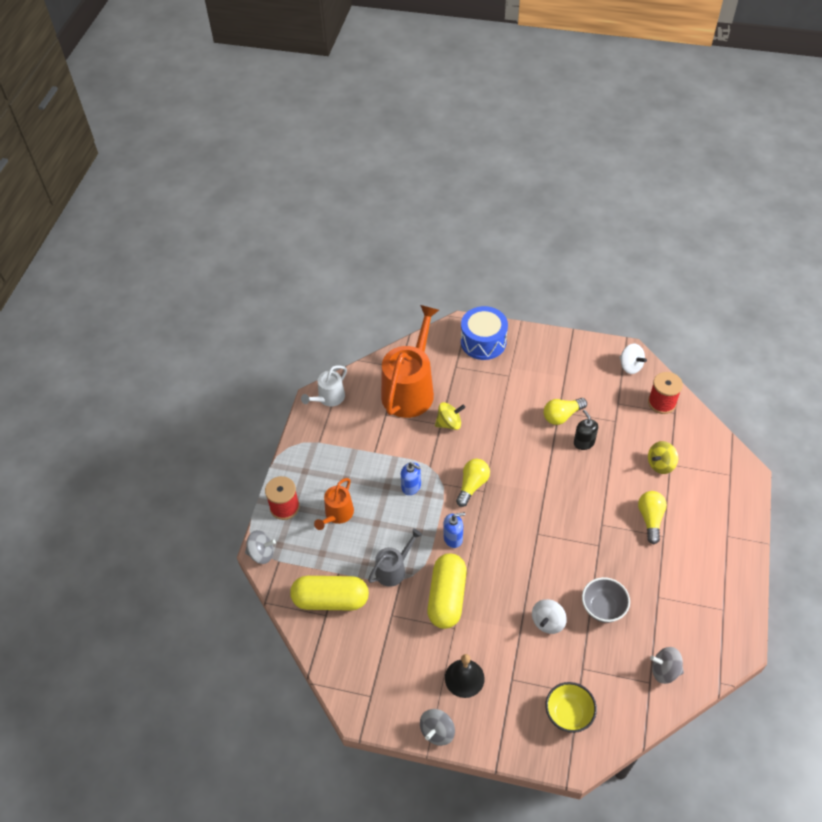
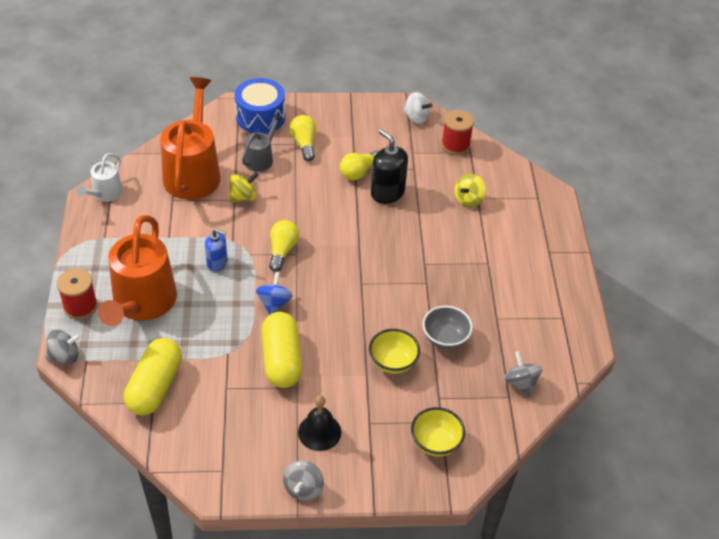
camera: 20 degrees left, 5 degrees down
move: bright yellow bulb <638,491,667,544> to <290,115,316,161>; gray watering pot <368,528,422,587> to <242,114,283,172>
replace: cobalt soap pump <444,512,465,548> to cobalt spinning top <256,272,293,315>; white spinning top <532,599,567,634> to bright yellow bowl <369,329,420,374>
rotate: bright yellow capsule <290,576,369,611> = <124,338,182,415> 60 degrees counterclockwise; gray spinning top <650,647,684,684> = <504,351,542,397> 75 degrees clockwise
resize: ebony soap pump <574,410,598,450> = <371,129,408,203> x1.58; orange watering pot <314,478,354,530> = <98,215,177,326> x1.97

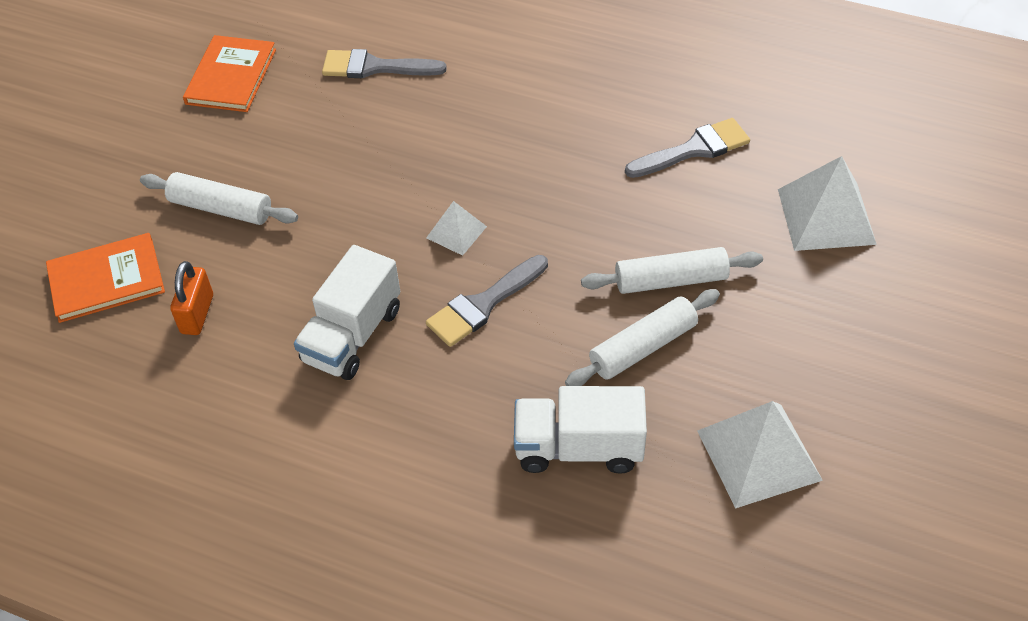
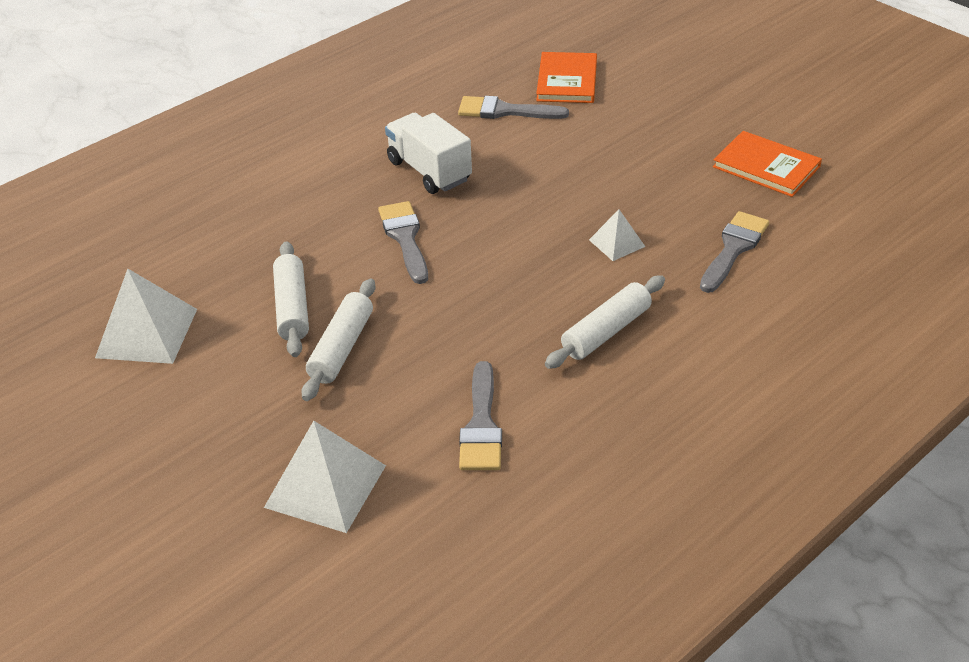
camera: 115 degrees right, 10 degrees down
delete: white truck <514,386,647,474>
move: white rolling pin <140,172,298,225> to <545,275,665,369>; white pyramid shape <426,201,487,256> to <589,209,645,261>
replace: orange padlock <170,261,213,335> to gray paintbrush <458,96,569,119>

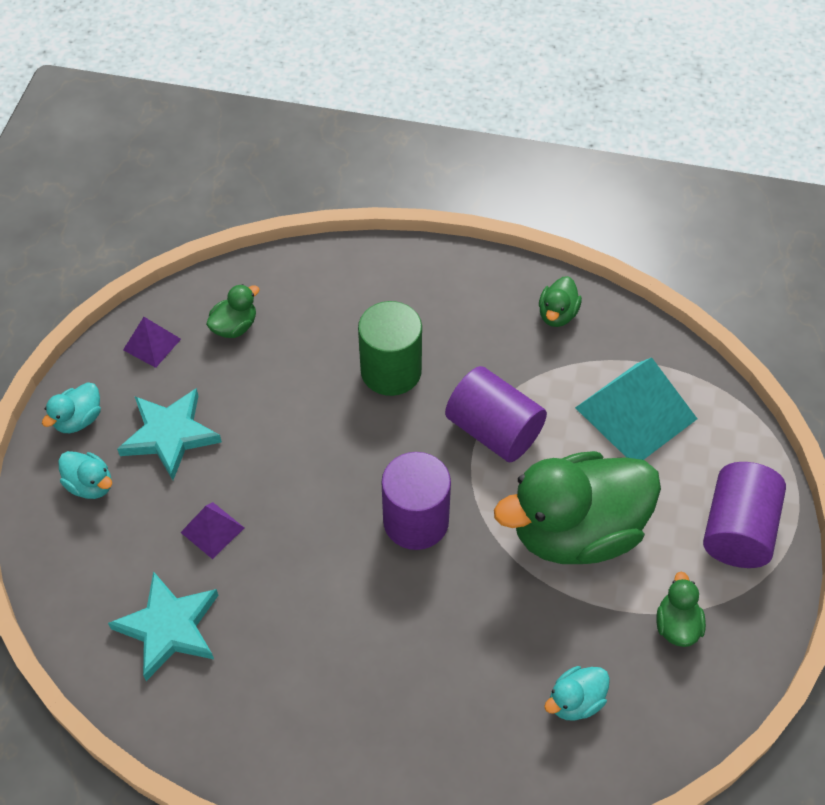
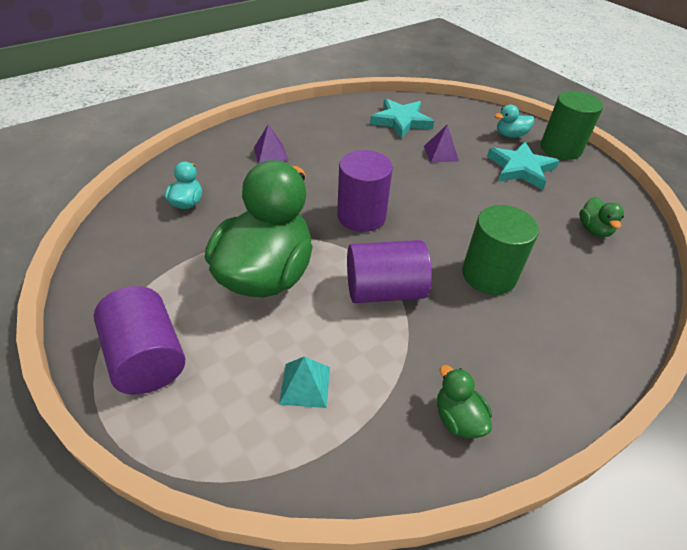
camera: 130 degrees right, 10 degrees down
delete: leaf-green duck <656,572,706,647>
move: purple pyramid shape <123,317,181,368> to <254,124,288,164>
replace: turquoise duck <42,382,101,433> to leaf-green solid cylinder <540,91,603,160>
resize: turquoise pyramid shape <575,357,697,460> = <279,356,330,408> x0.50

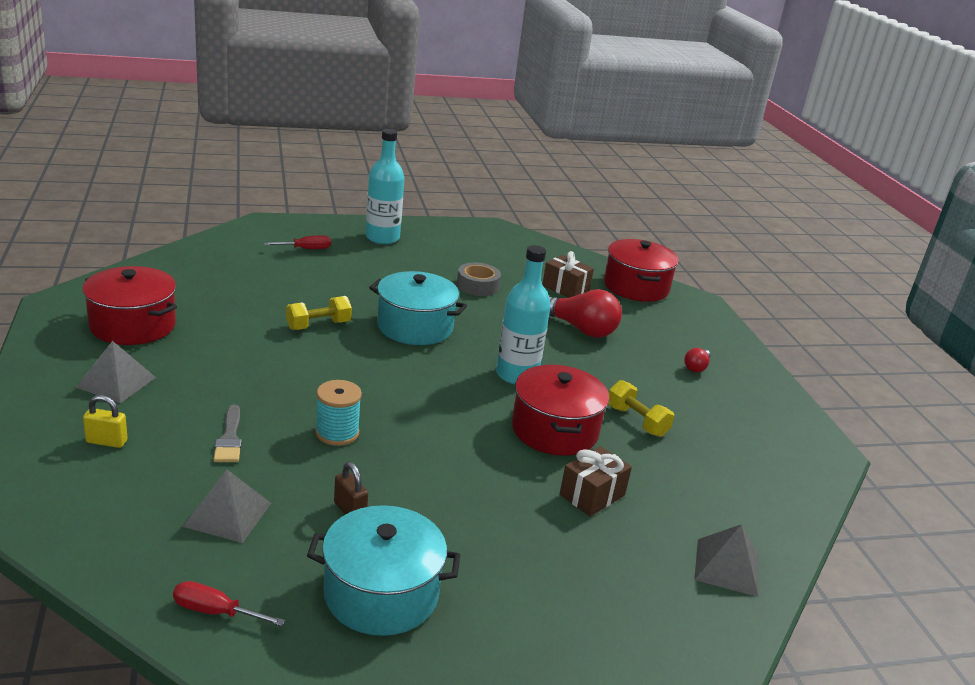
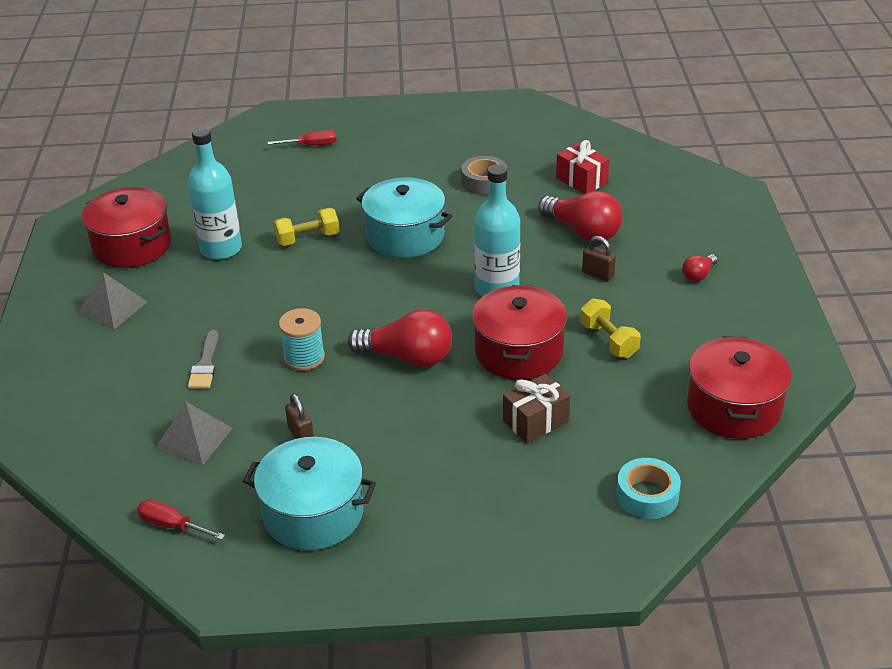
camera: 15 degrees right, 10 degrees up
delete: bright yellow padlock <83,395,128,448>
insert: russet padlock <582,236,616,282>; crimson bulb <348,309,452,367>
move: turquoise drink bottle <366,129,404,244> to <188,127,242,260>; crimson pot <604,239,679,302> to <687,336,791,439>
replace: gray pyramid shape <694,524,759,597> to turquoise roll of tape <616,458,681,519>
recolor: russet present <542,251,594,298> to crimson present <556,140,610,194>

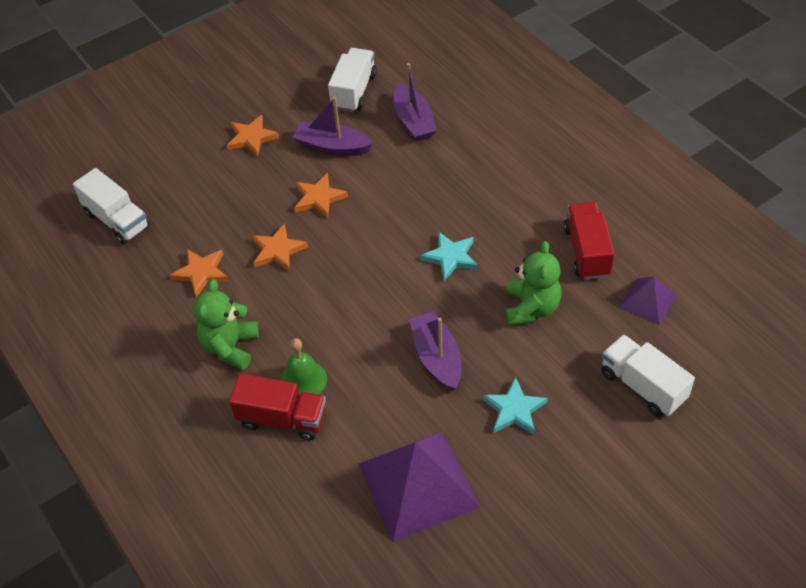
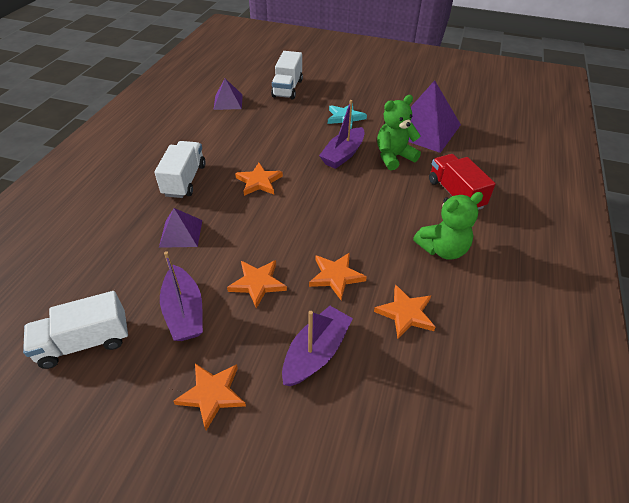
camera: 130 degrees left, 5 degrees down
delete: crimson truck <564,202,615,279>; leaf-green bell <281,338,327,395>
insert: purple pyramid shape <159,208,202,248>
move: purple toy boat <394,63,437,141> to <282,306,353,386>; white truck <73,168,150,244> to <154,141,206,198>; leaf-green teddy <505,241,562,326> to <377,95,421,170>
recolor: turquoise star shape <420,232,478,281> to orange star shape <235,163,283,196>

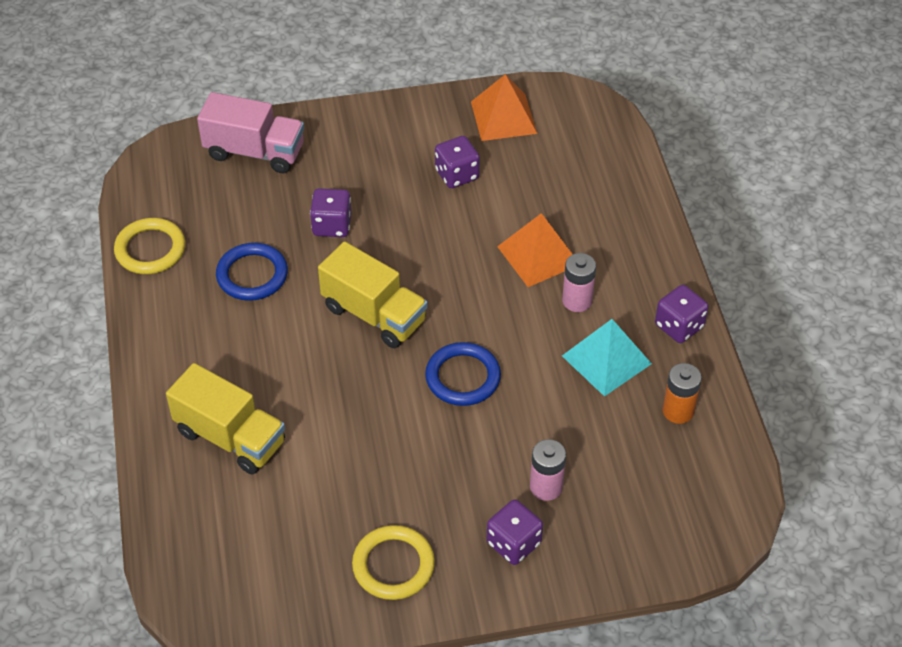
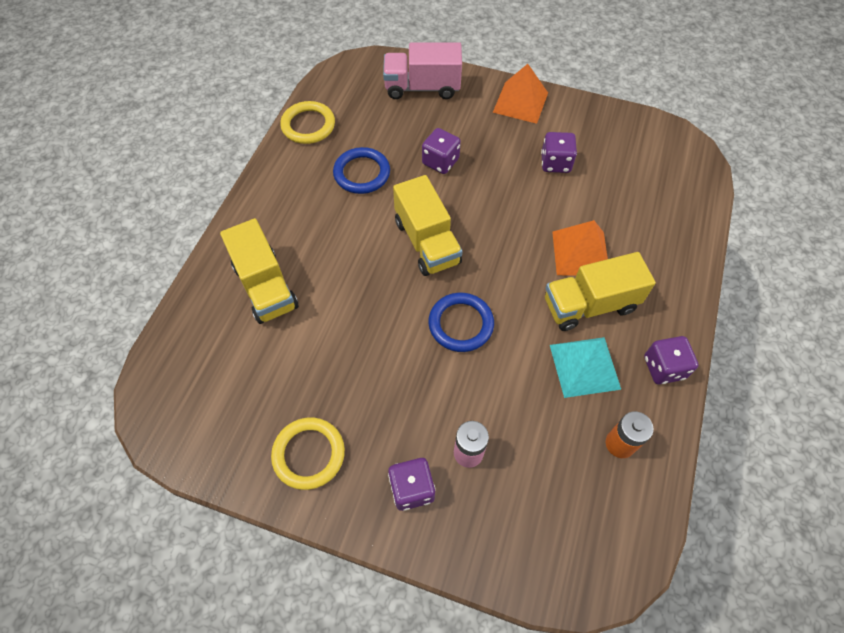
camera: 30 degrees right, 10 degrees up
move: orange pyramid shape <471,74,537,141> to <493,64,548,124>
replace: pink AA battery <562,253,596,312> to bright yellow truck <545,252,656,331>
rotate: pink truck <197,92,304,173> = <383,42,462,99> 135 degrees clockwise

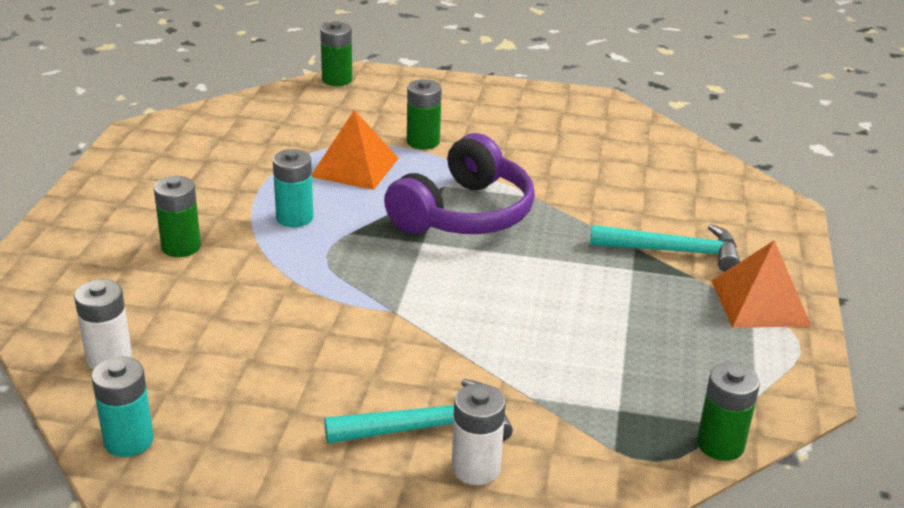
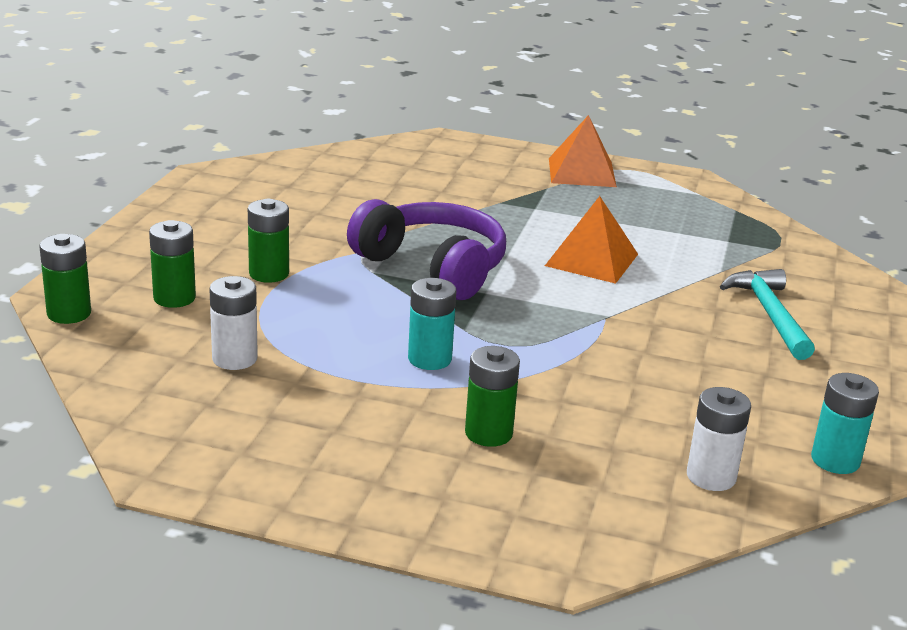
camera: 85 degrees left, 5 degrees down
delete: turquoise hammer <590,224,740,272>
move: orange pyramid shape <312,110,399,190> to <545,196,638,284>; leaf-green AA battery <697,362,760,461> to <149,220,196,308>; white AA battery <451,383,506,485> to <209,276,258,370>

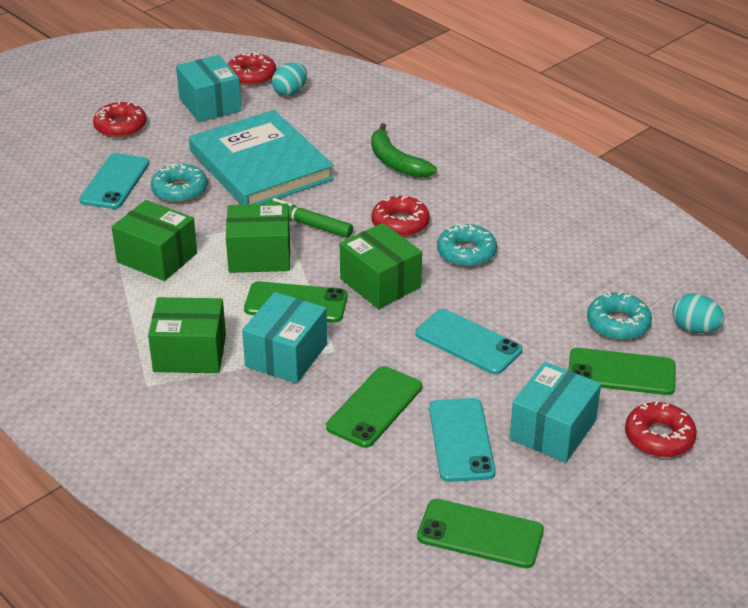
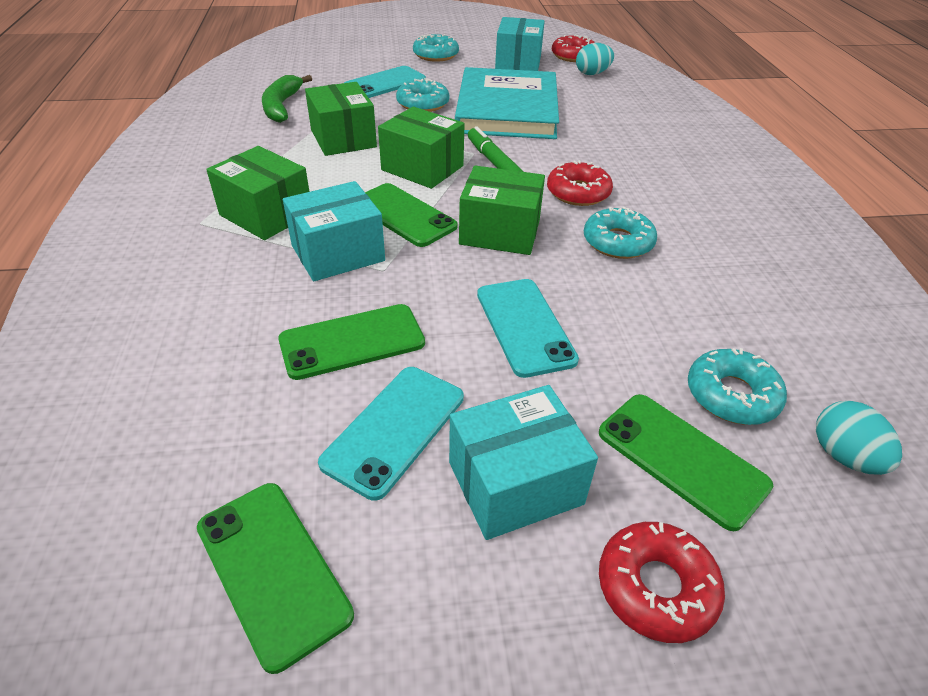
camera: 35 degrees right, 5 degrees up
move: leaf-green toy banana <371,123,437,178> to <262,75,312,123>
recolor: crimson doughnut <93,101,147,138> to turquoise doughnut <413,34,459,62>
rotate: leaf-green package <340,223,422,309> = <459,166,545,255> 75 degrees counterclockwise

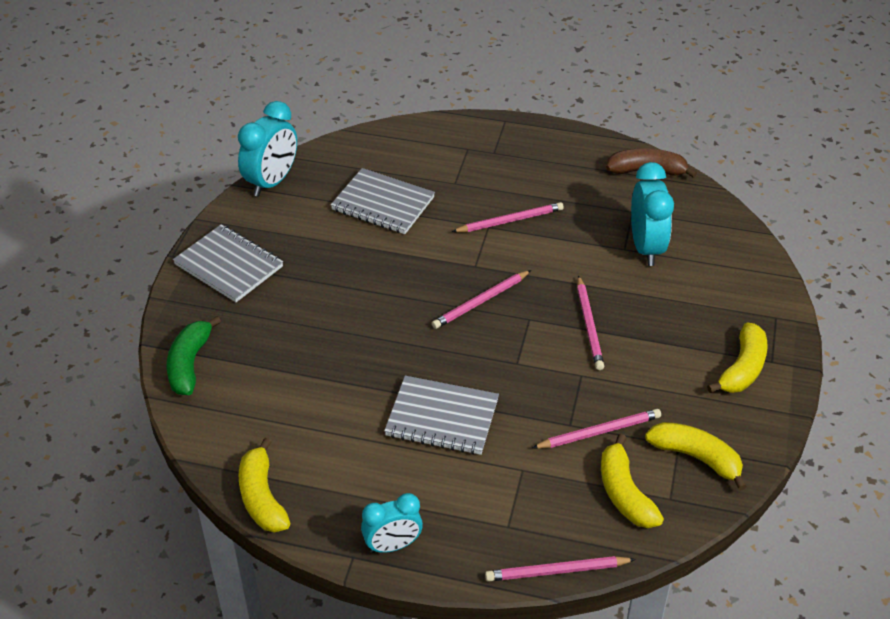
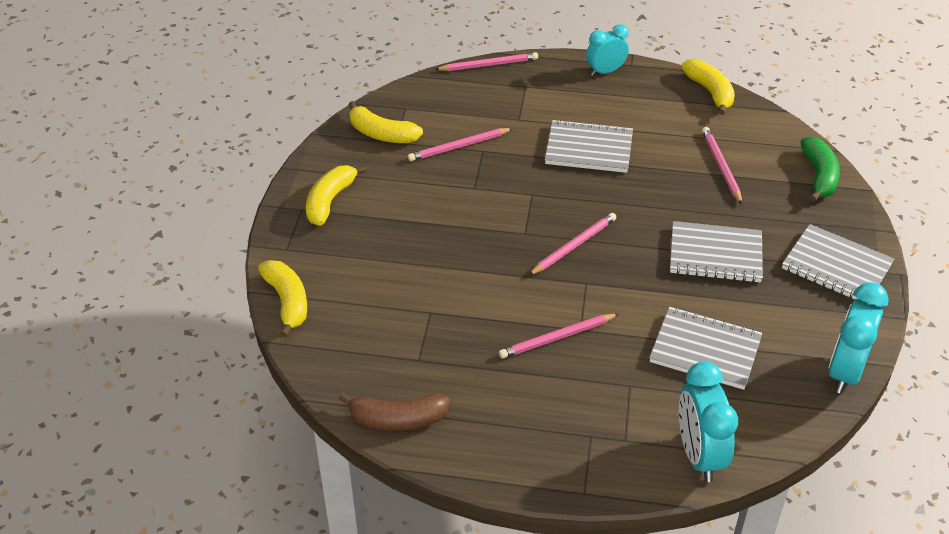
camera: 175 degrees right, 0 degrees up
insert: gray notebook <670,221,763,283>
move: turquoise alarm clock <631,162,674,266> to <679,361,738,482>; pink lead pencil <577,275,604,370> to <702,127,742,204>; bright yellow toy banana <601,434,664,528> to <258,260,307,337>

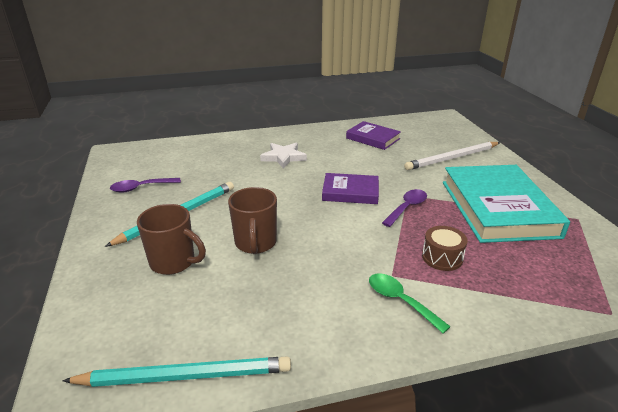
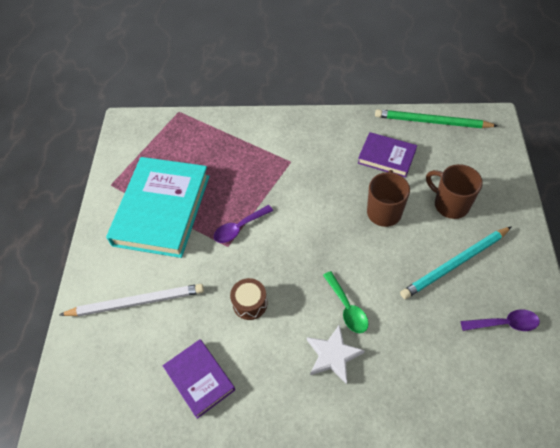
camera: 160 degrees left, 25 degrees up
move: purple hardcover <322,173,379,204> to <358,132,417,177>; russet toy drum <422,226,468,271> to <230,278,267,320>; leaf-green tablespoon <369,273,451,333> to <323,271,368,333>
recolor: turquoise lead pencil <62,356,291,387> to leaf-green lead pencil <375,109,498,128>

